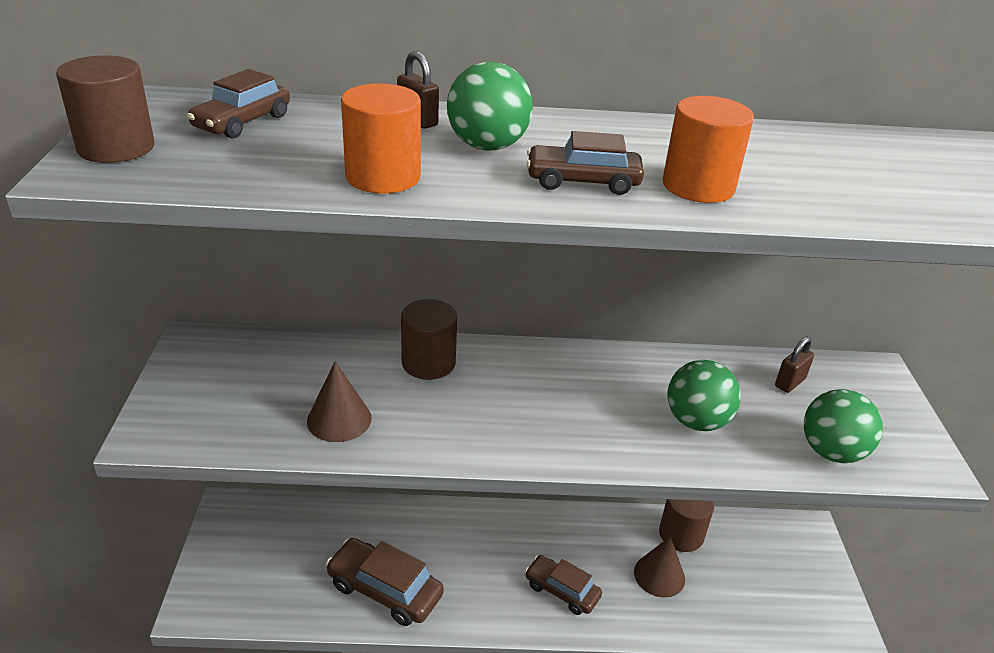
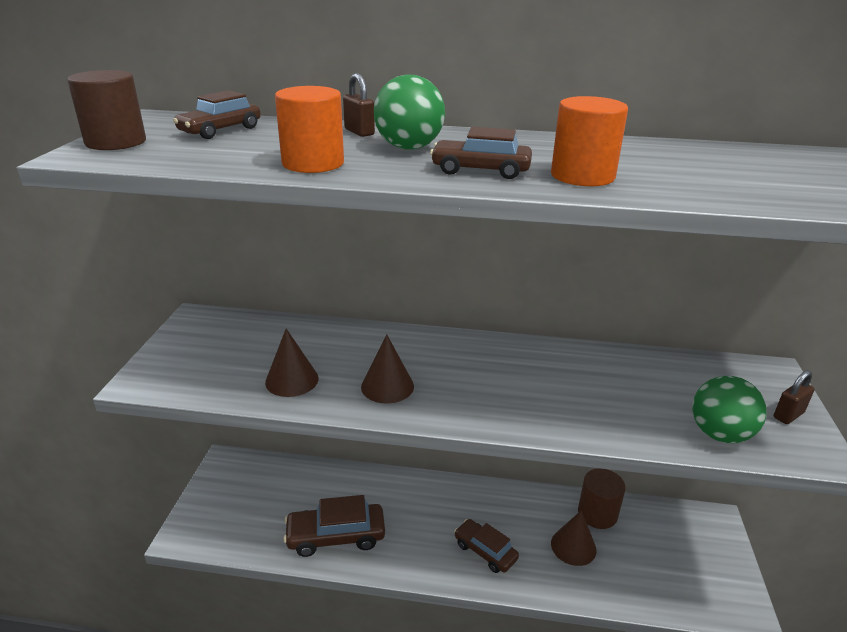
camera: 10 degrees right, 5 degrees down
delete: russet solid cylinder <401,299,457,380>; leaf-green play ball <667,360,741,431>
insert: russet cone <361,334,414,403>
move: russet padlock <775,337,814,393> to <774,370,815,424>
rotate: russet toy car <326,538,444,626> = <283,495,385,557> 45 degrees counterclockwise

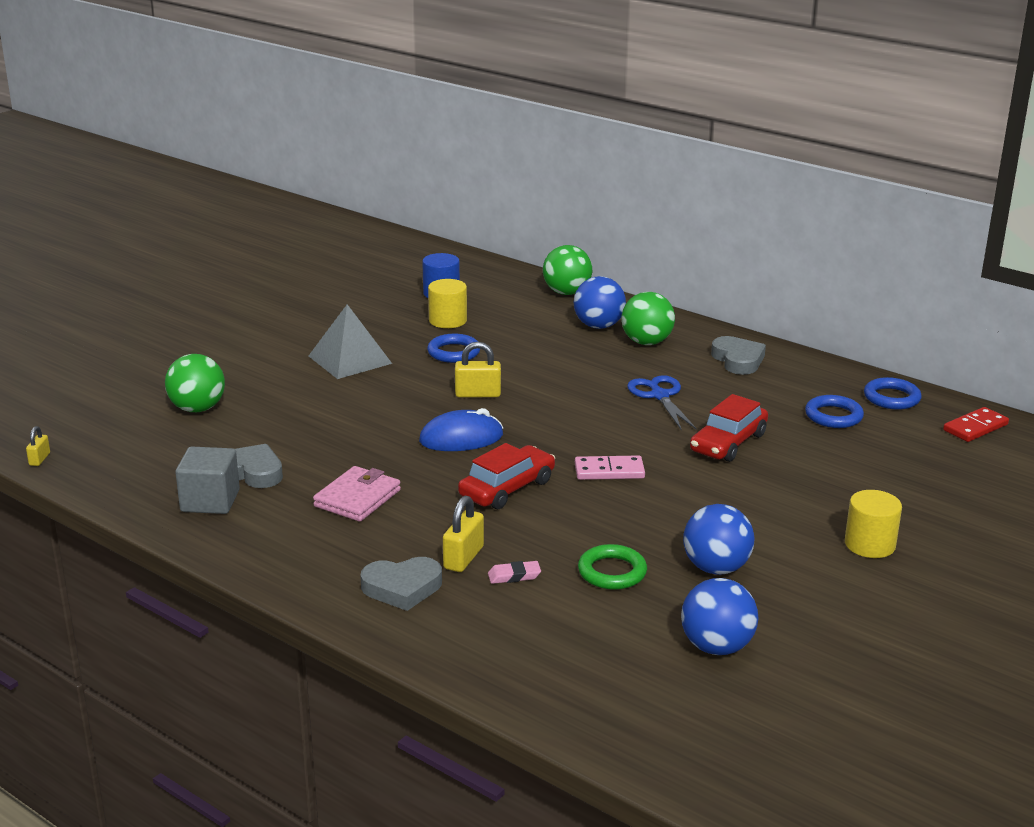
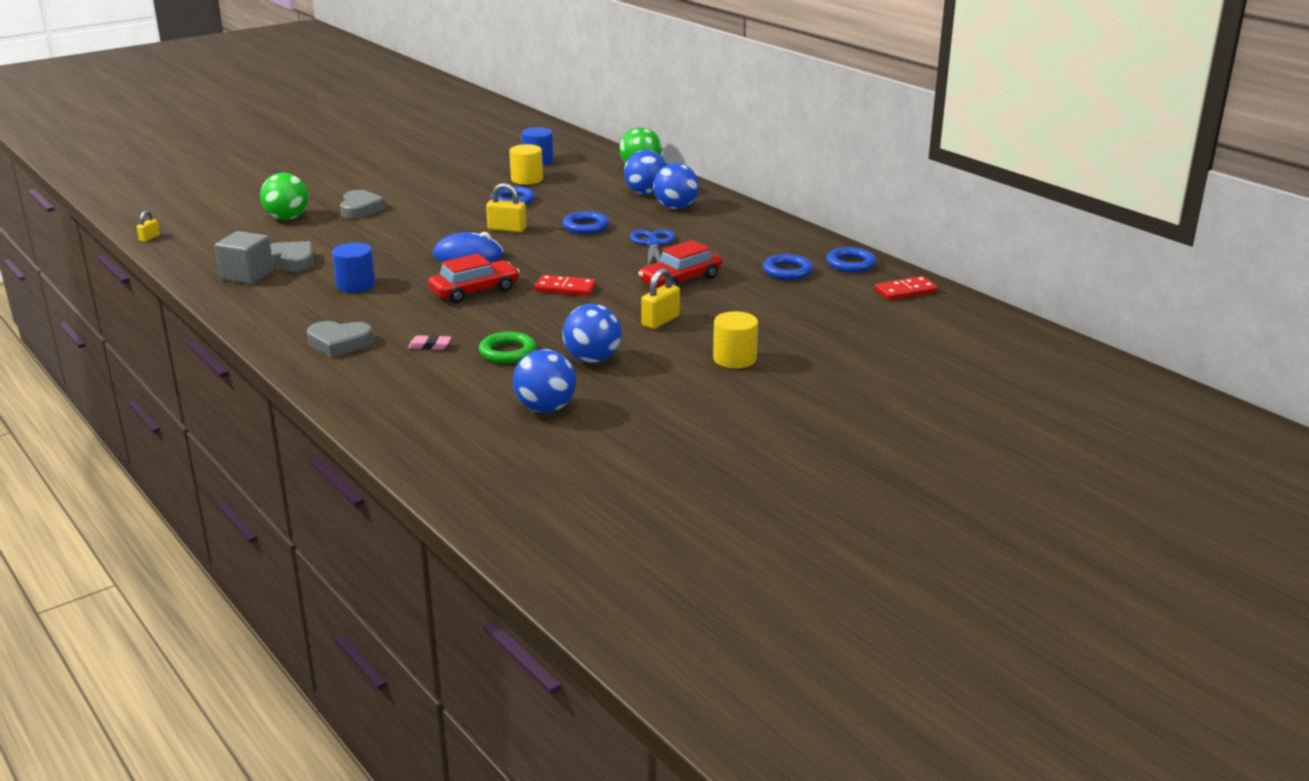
camera: 15 degrees right, 0 degrees up
delete: gray pyramid shape <309,304,392,379>
insert: cobalt torus <562,211,609,234>
move: gray heart shape <711,336,766,375> to <340,190,386,219>; bright yellow padlock <443,496,484,572> to <641,268,680,329>
replace: pink card wallet <313,466,401,522> to cobalt solid cylinder <332,243,375,293>
recolor: leaf-green play ball <622,292,675,345> to cobalt play ball <653,163,699,209>; pink domino tile <575,455,645,480> to crimson domino tile <535,275,596,296>

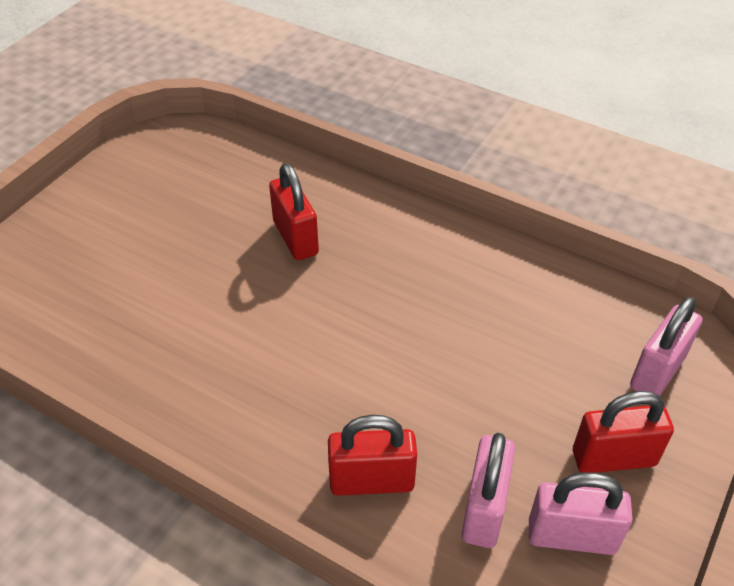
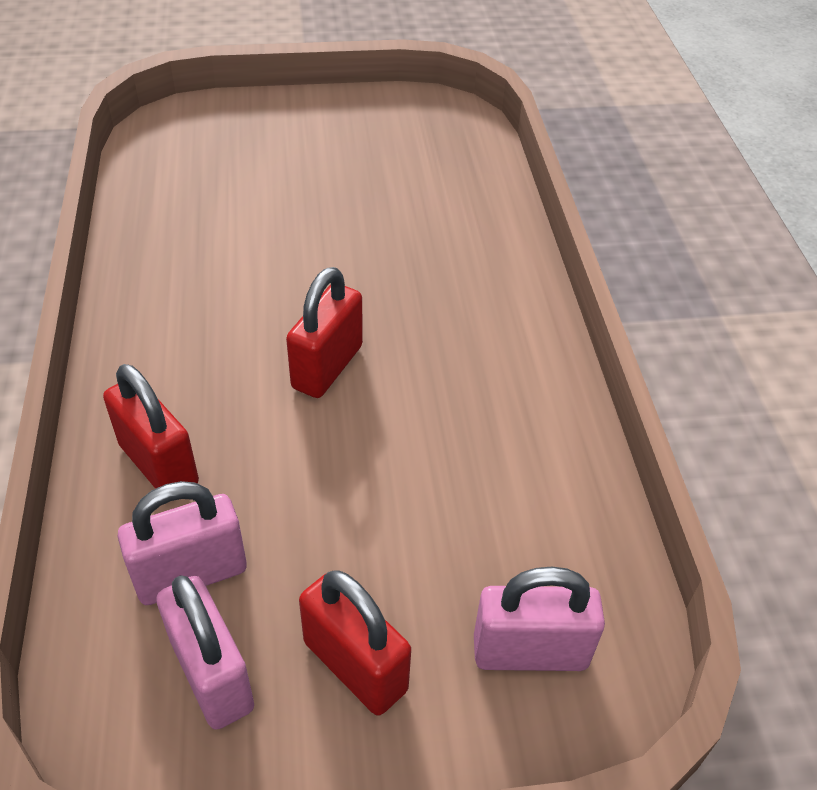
camera: 50 degrees right, 0 degrees up
move: crimson padlock <269,163,319,260> to <286,267,363,398>

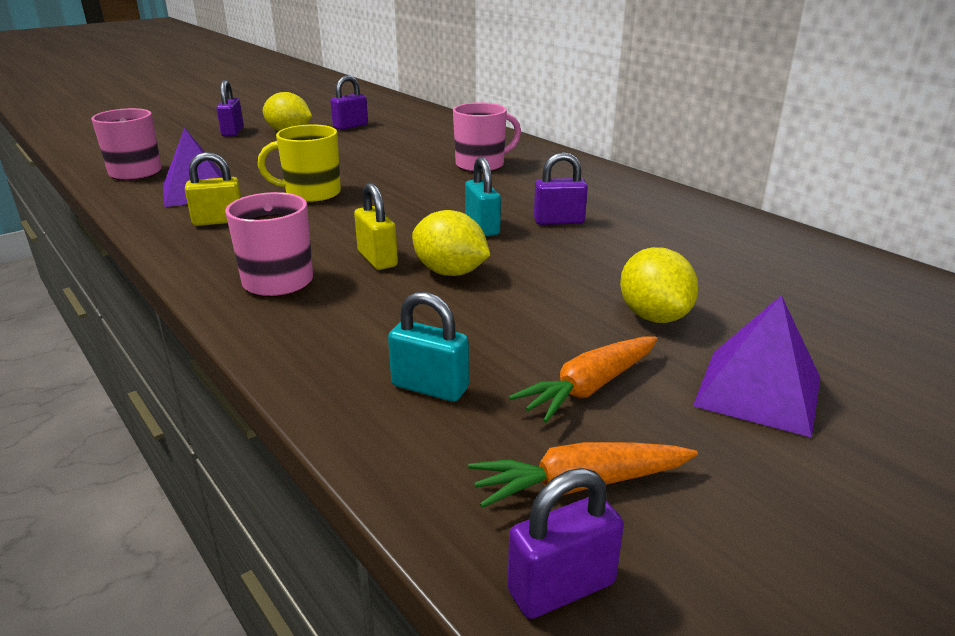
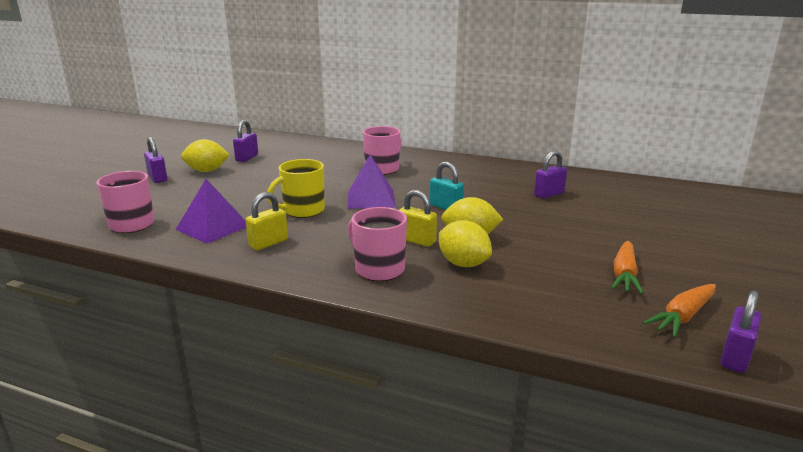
camera: 30 degrees left, 5 degrees down
delete: turquoise padlock <388,292,469,402>
move: purple padlock <534,152,588,225> to <534,151,567,199>; bright yellow lemon <620,247,699,323> to <439,220,492,267>; purple pyramid shape <693,295,821,438> to <348,154,396,209>

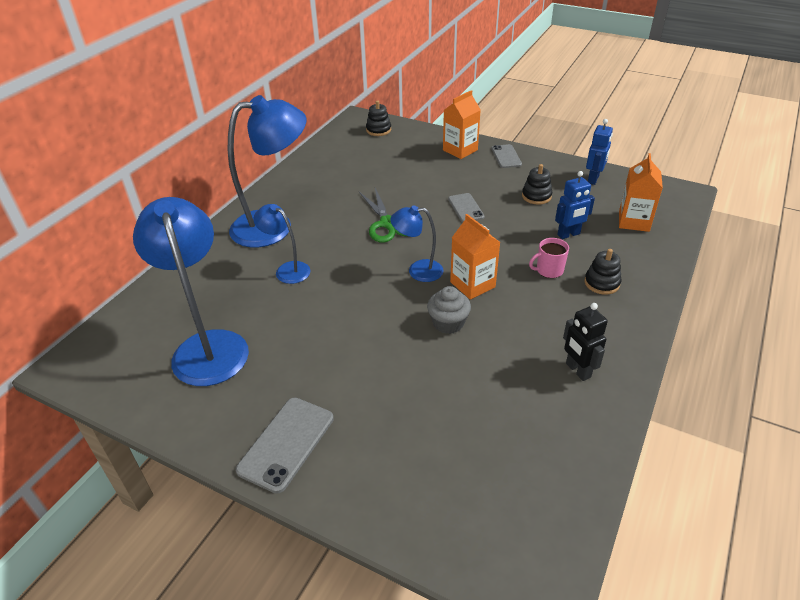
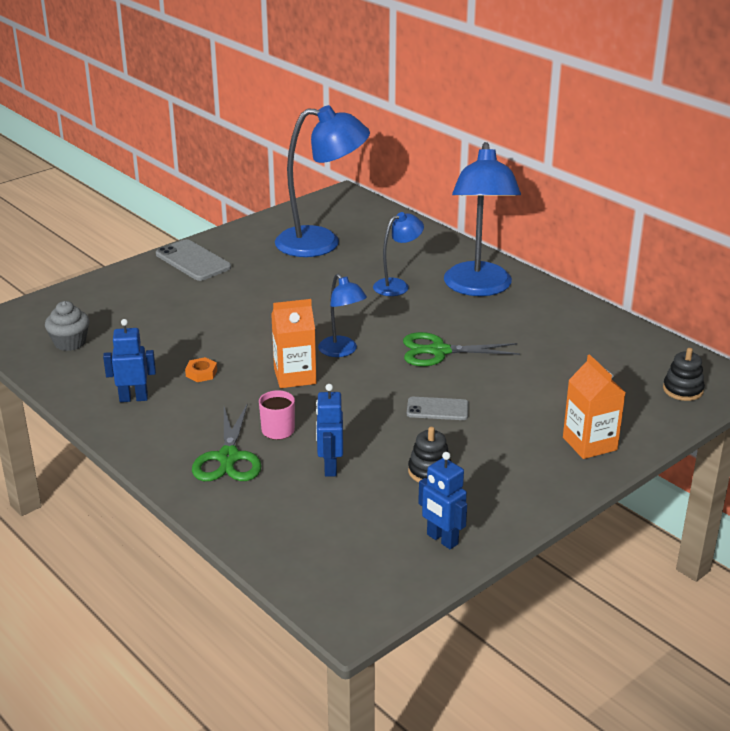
camera: 110 degrees right, 10 degrees down
delete: gray smartphone <492,144,522,168>; orange carton <619,153,663,232>
insert: orange nut <185,357,217,382>
move: gray cupcake <427,286,471,334> to <45,301,89,351>
replace: ebony stacking rings <584,249,622,295> to leaf-green scissors <192,403,262,481>
recolor: ebony robot figure <563,303,608,381> to cobalt robot figure <103,319,156,402>
rotate: cobalt lamp <390,205,443,282> = <318,274,367,357> 120 degrees clockwise

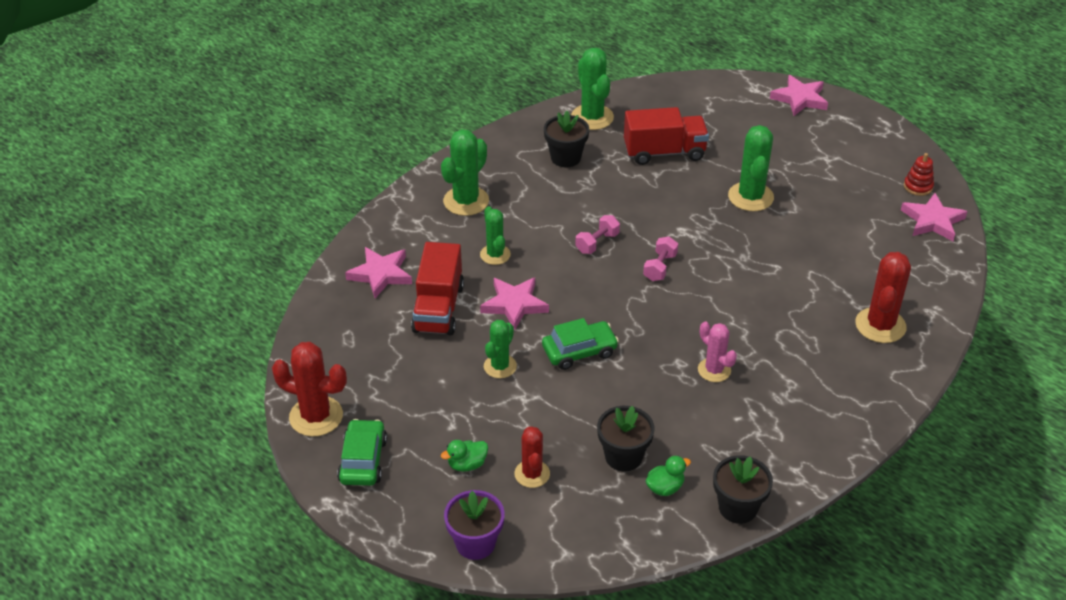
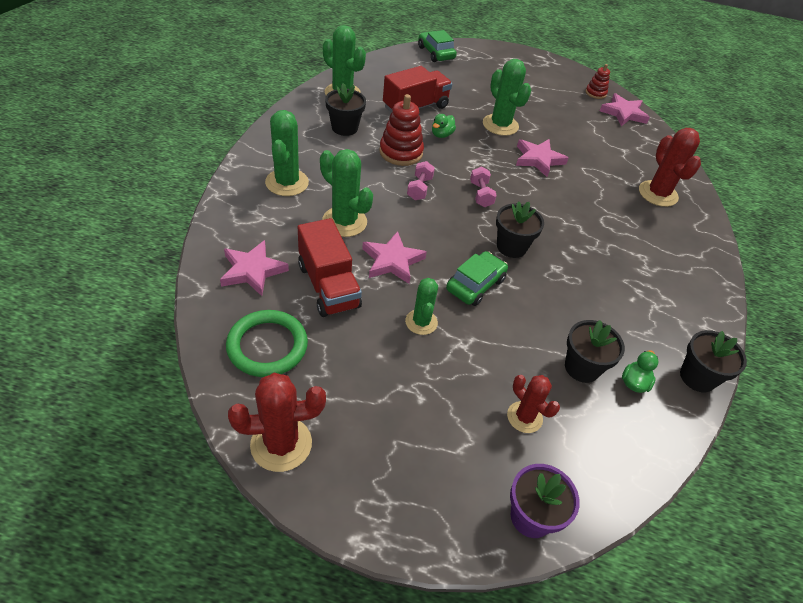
camera: 35 degrees left, 5 degrees up
delete: pink prickly plant <698,321,737,382>
insert: crimson stacking rings <379,94,424,166>; ebony flower pot <496,201,544,258>; leaf-green torus <226,310,308,377>
move: pink star shape <770,75,828,116> to <516,139,569,177>; leaf-green toy car <337,419,387,486> to <418,30,457,62>; leaf-green duck <441,440,488,472> to <432,114,456,138>
resize: leaf-green prickly plant <480,206,511,265> = <320,149,373,237> x1.56

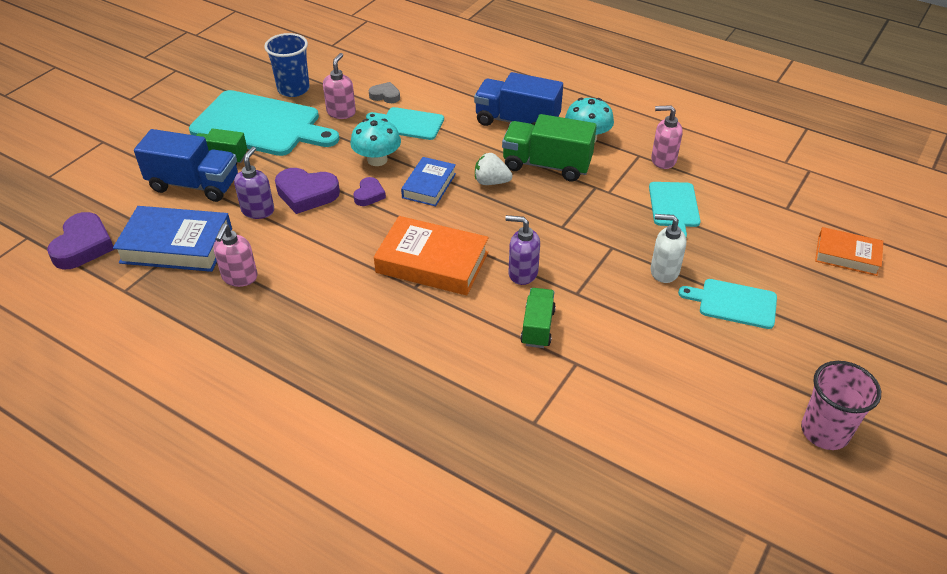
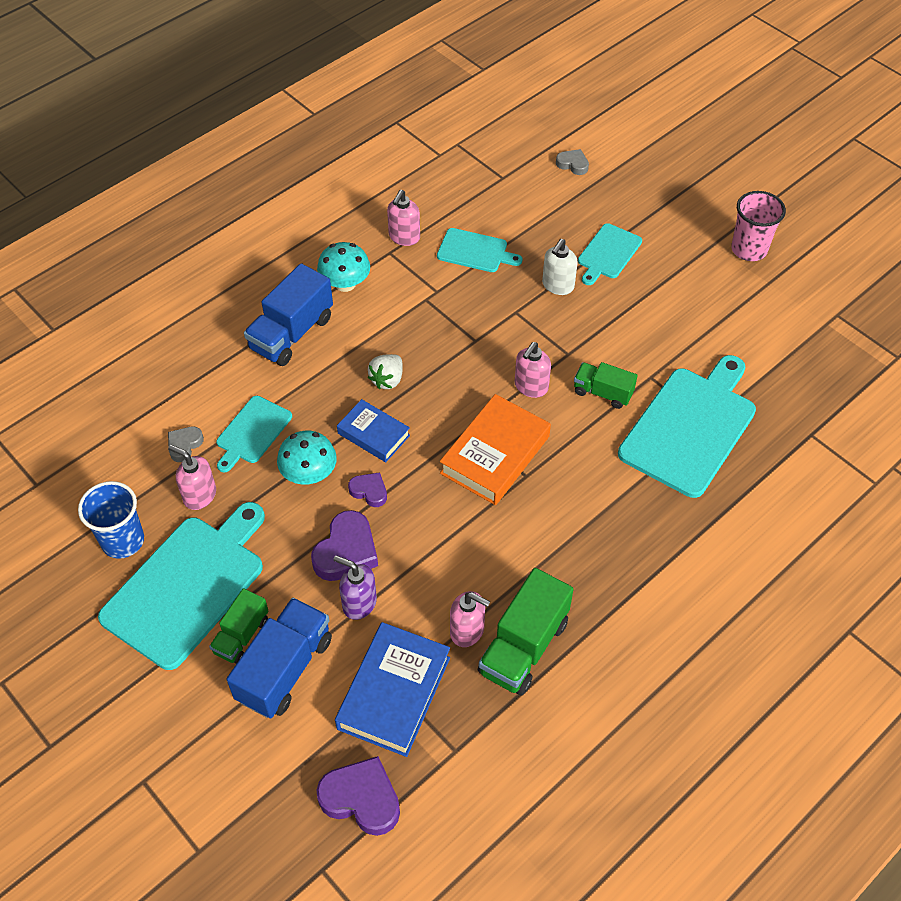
camera: 75 degrees left, 10 degrees up
insert: turquoise cutting board <618,355,756,498>
move: leaf-green truck <502,114,597,182> to <478,568,573,695>
replace: orange hardcover <815,227,883,276> to gray heart shape <556,149,589,175>
recolor: purple soap pump <505,215,540,285> to pink soap pump <515,342,551,398>

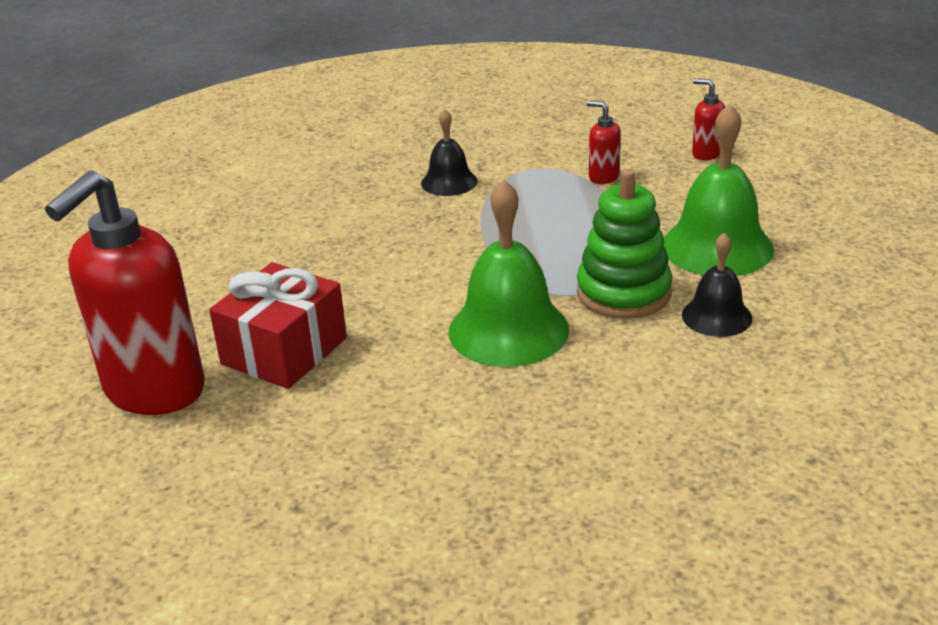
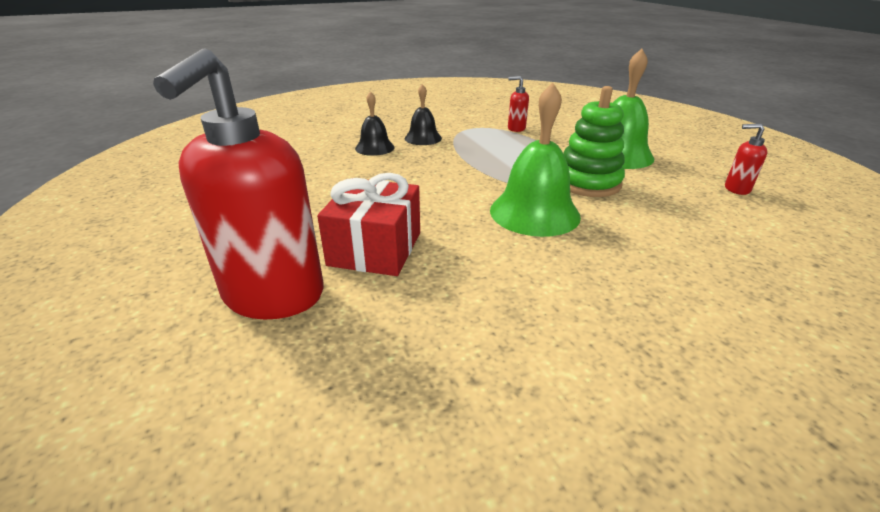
camera: 20 degrees left, 0 degrees up
move: crimson soap pump <692,79,725,160> to <725,123,767,195>; ebony bell <682,232,752,337> to <355,91,395,156>

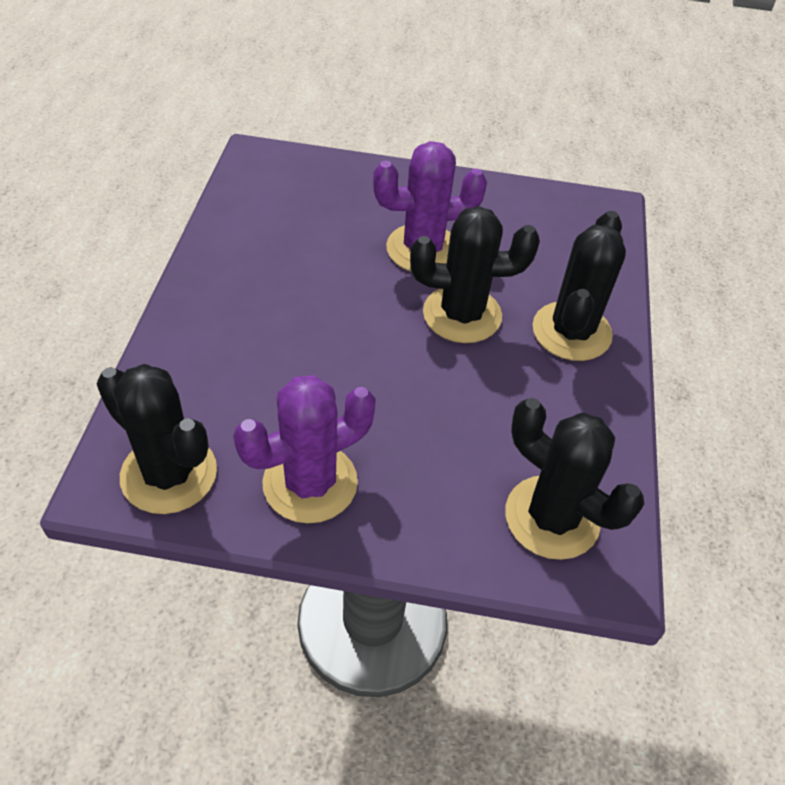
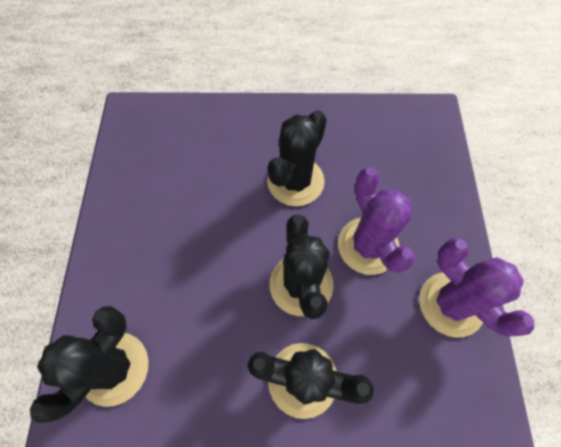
camera: 85 degrees right, 15 degrees up
move: ebony prickly plant <97,364,217,514> to <267,110,327,206>; purple prickly plant <233,375,376,524> to <419,238,534,338>

